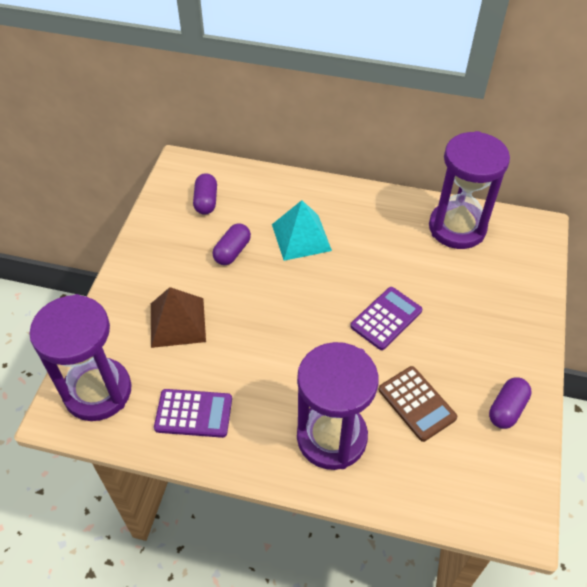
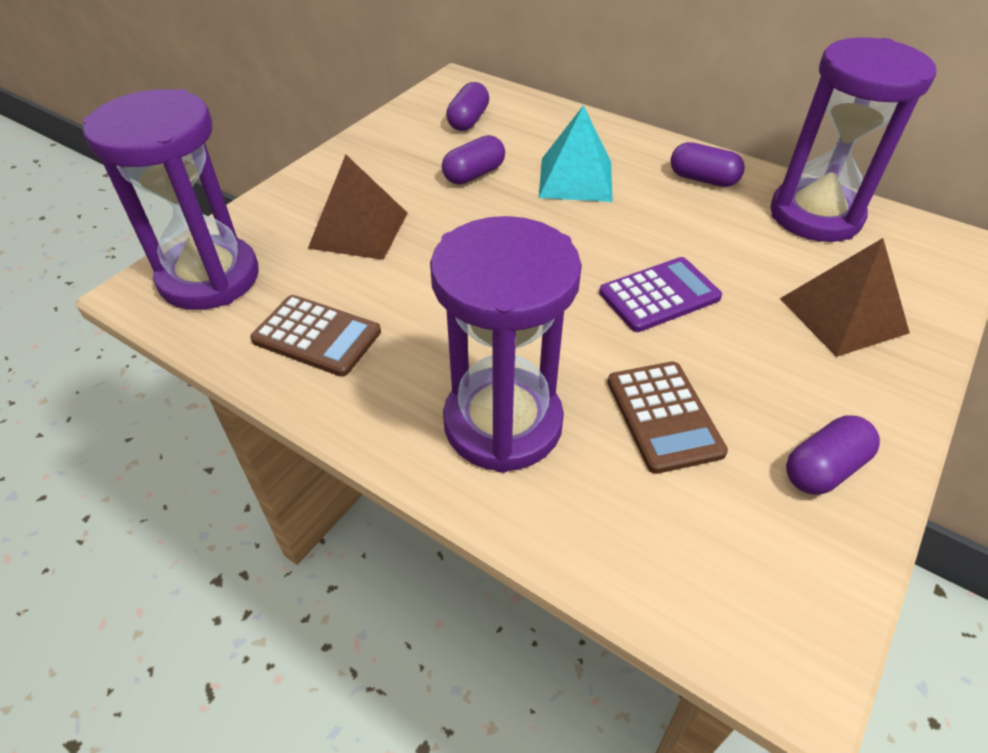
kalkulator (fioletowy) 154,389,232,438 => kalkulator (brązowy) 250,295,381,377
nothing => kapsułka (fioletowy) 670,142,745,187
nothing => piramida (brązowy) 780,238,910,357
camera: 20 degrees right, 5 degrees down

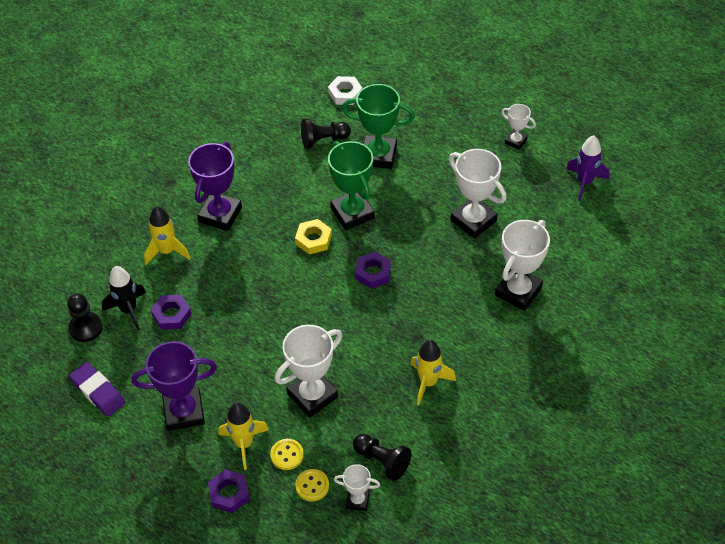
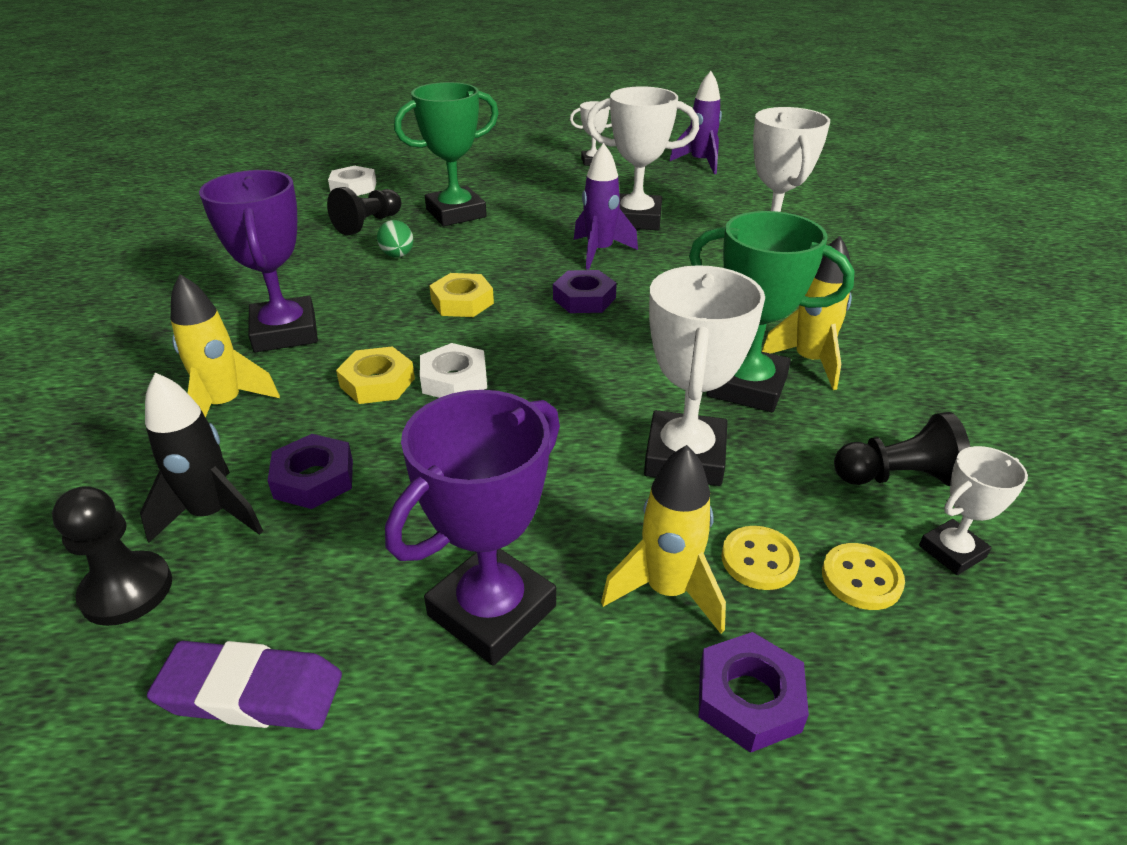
nothing => nakrętka (żółty) 336,346,415,404
nothing => jajko (zielony) 377,220,413,257
nothing => nakrętka (biały) 420,343,487,398
nothing => rakieta (fioletowy) 574,143,638,270
puchar (zielony) 328,141,375,230 => puchar (zielony) 689,211,855,412, moved
camera: 40 degrees left, 15 degrees down

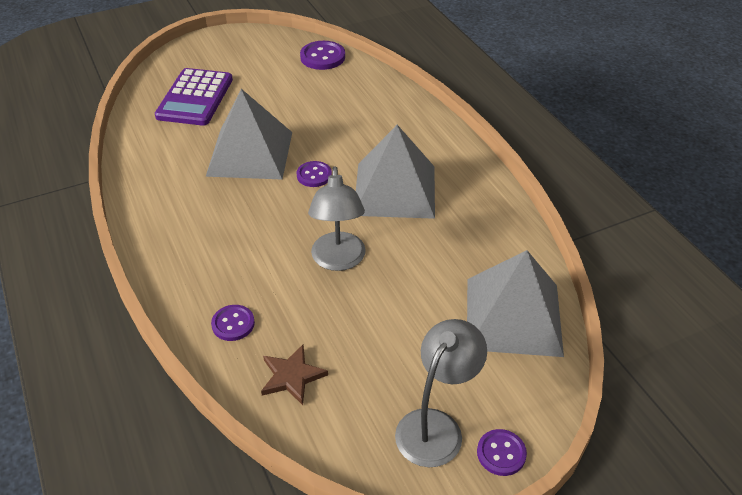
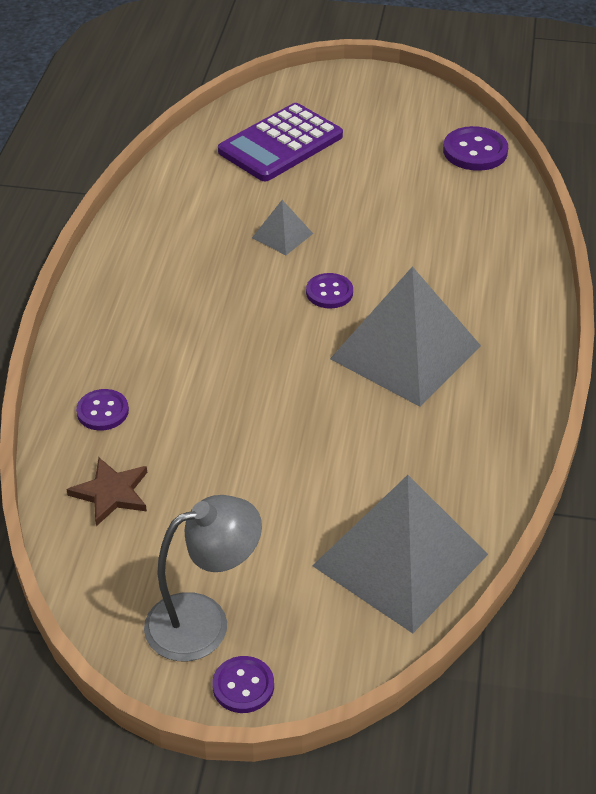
piramida (szary) 206,89,292,179 => piramida (szary) 252,200,313,255, x0.44
lampka (szary) 308,167,366,271 => nothing
camera: 35 degrees right, 0 degrees up

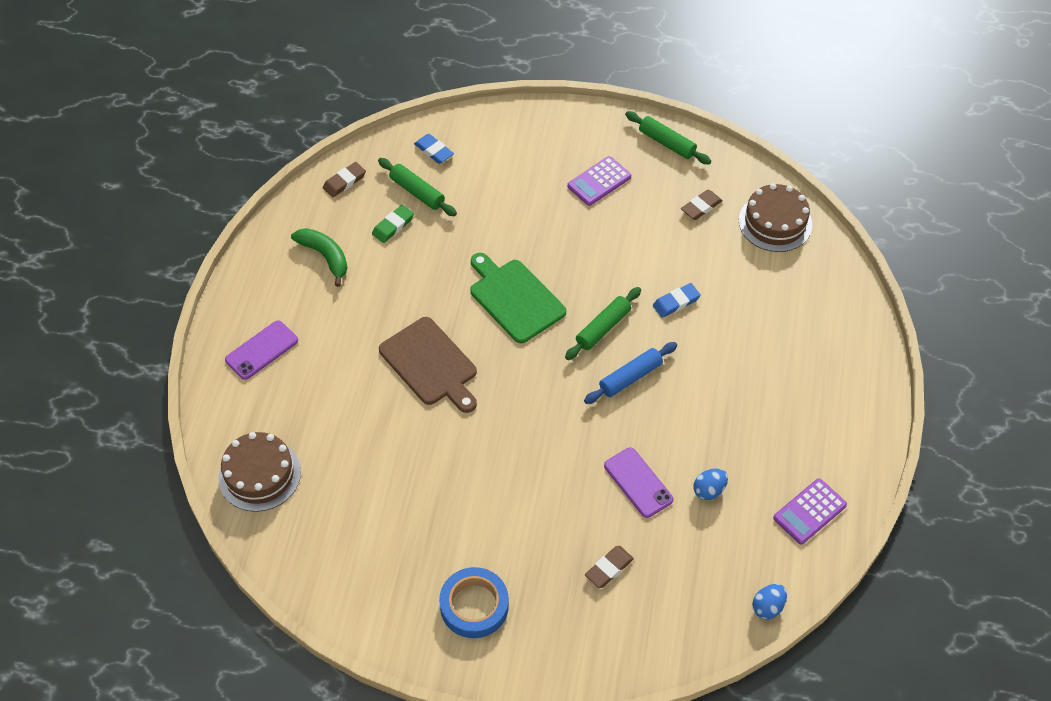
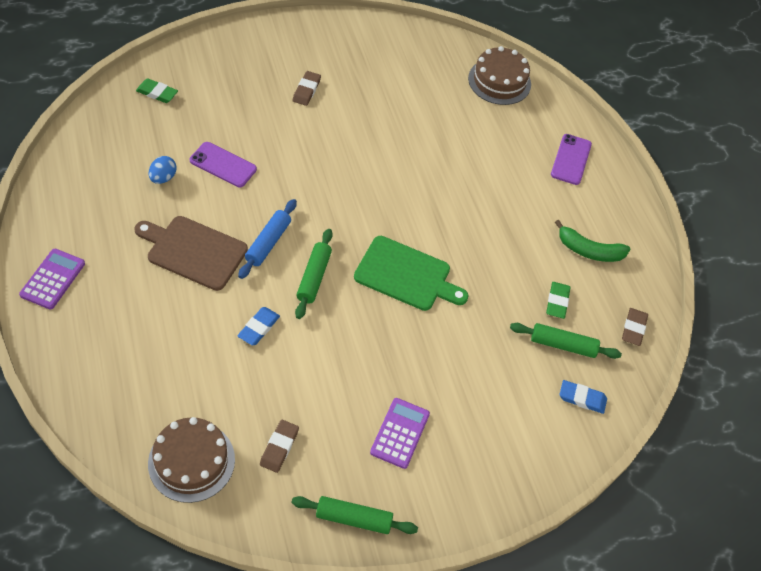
kalkulator (fioletowy) 773,478,847,544 => kalkulator (fioletowy) 19,249,85,309, moved
deska do krojenia (brązowy) 379,317,477,413 => deska do krojenia (brązowy) 135,216,248,291, moved
nothing => gumka do mazania (zielony) 136,78,178,103
gumka do mazania (brązowy) 585,546,634,588 => gumka do mazania (brązowy) 293,71,321,106, moved
taśma klejąca (niebieski) 439,567,509,638 => nothing
jajko (niebieski) 752,584,787,619 => nothing
camera: 145 degrees right, 0 degrees up

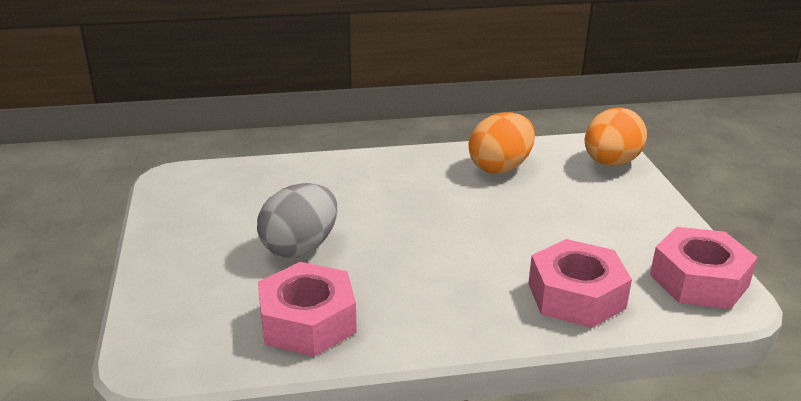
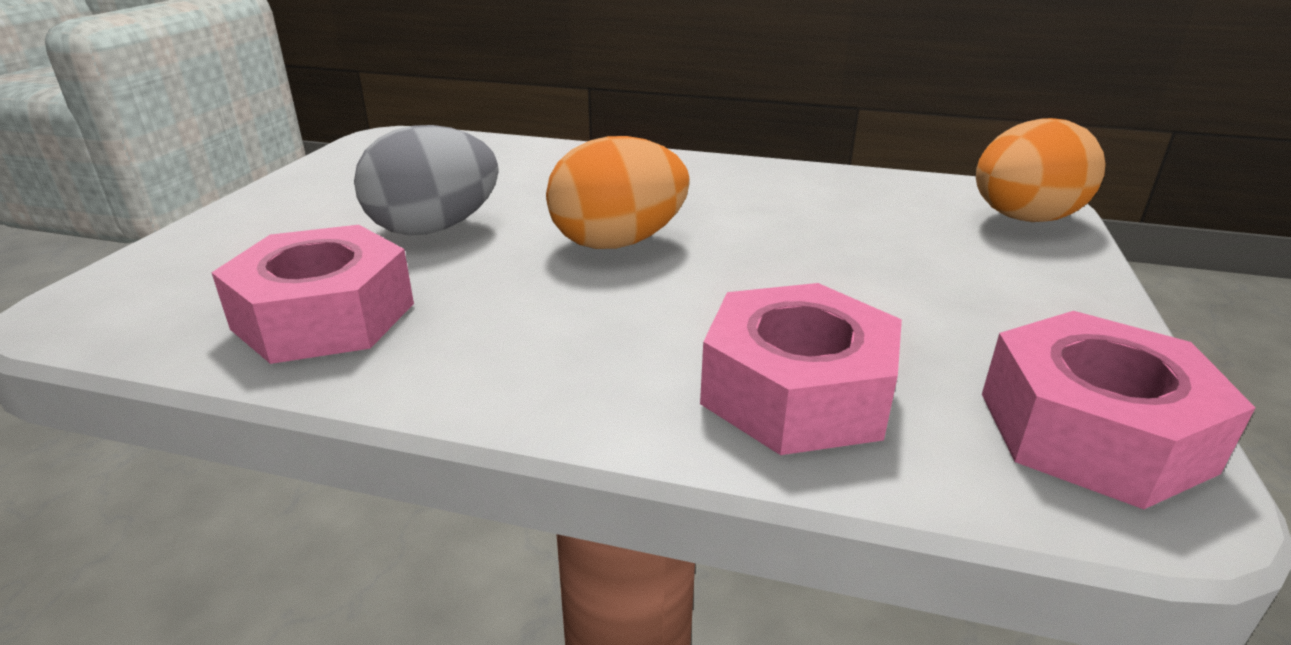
jajko (pomarańczowy) 469,112,535,174 => jajko (pomarańczowy) 546,136,690,249, moved
camera: 25 degrees right, 0 degrees up

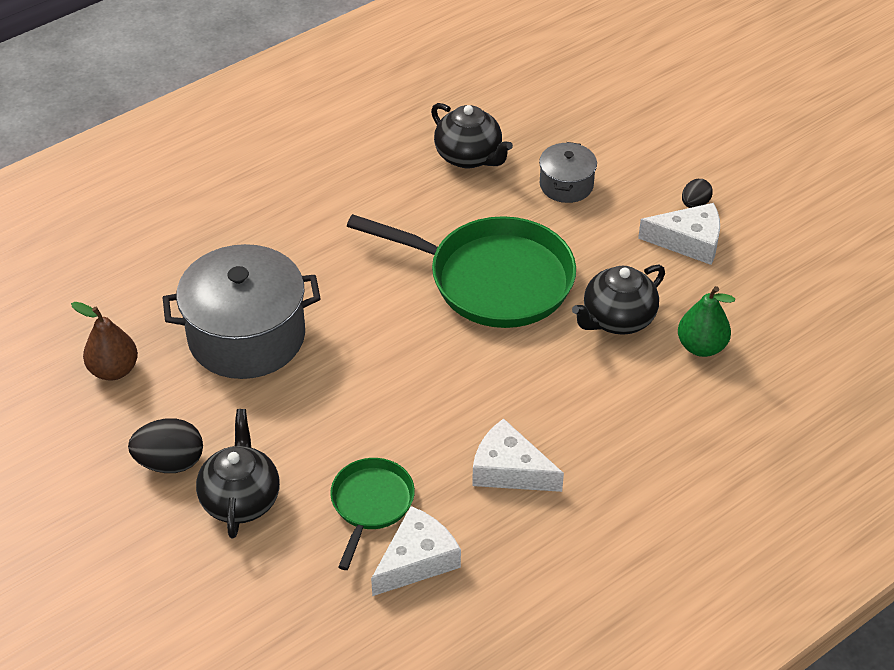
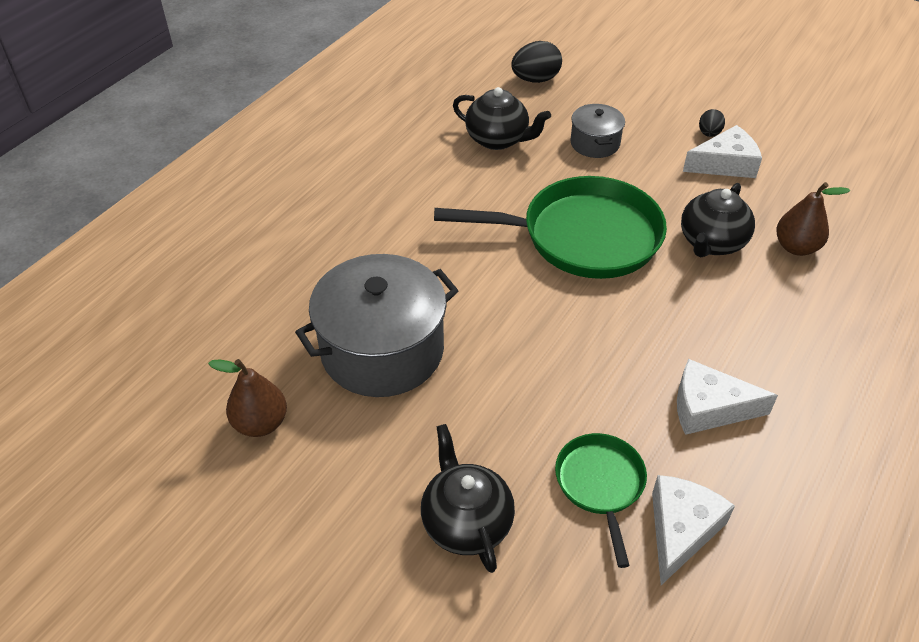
jajko (czarny) 128,418,203,473 => jajko (czarny) 511,41,562,83, moved
gruszka (zielony) 678,286,735,357 => gruszka (brązowy) 776,182,850,256
camera: 20 degrees left, 0 degrees up

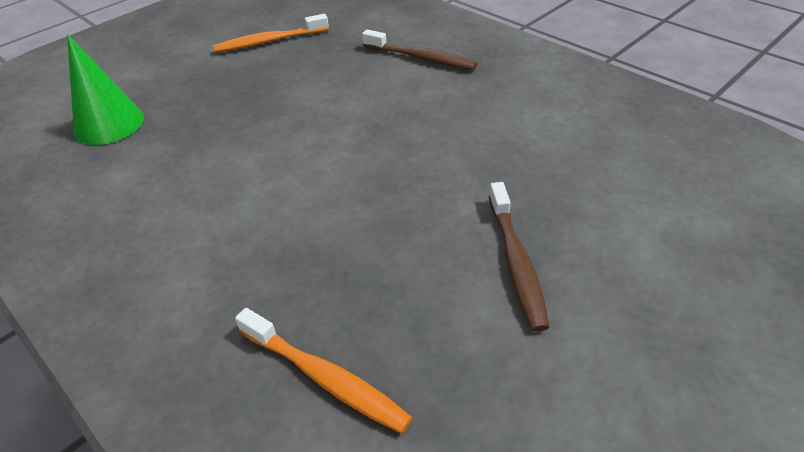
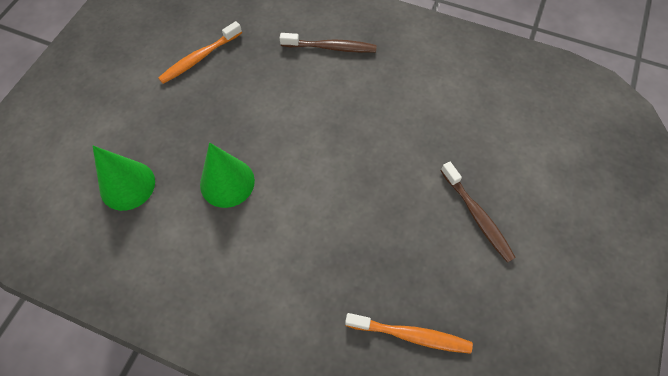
nothing => stożek (zielony) 200,142,255,208
camera: 25 degrees left, 20 degrees up

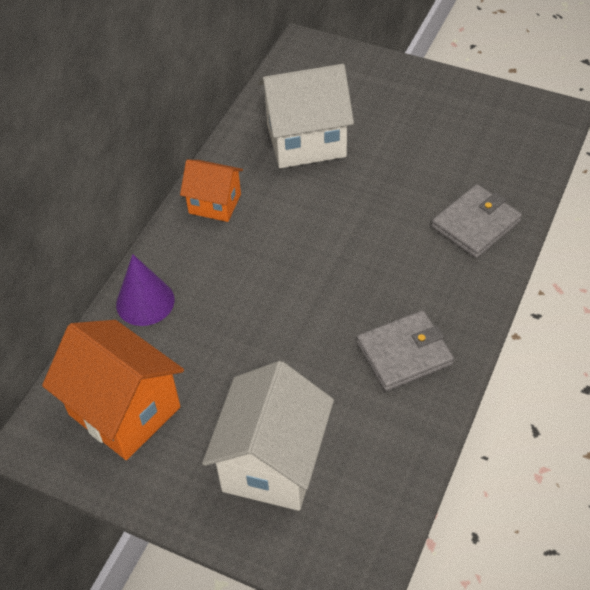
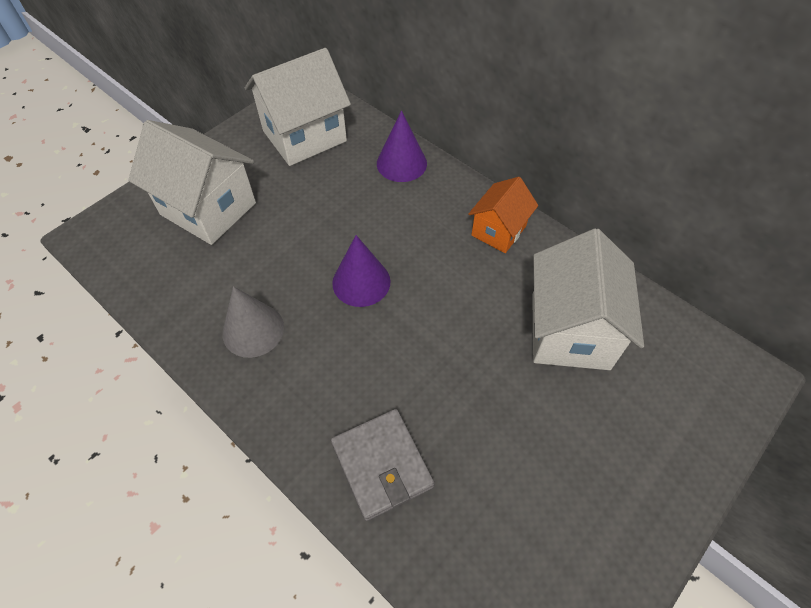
portfel (szary) 357,310,454,391 => stożek (szary) 222,286,284,358
domek (pomarańczowy) 42,320,184,460 => domek (biały) 245,48,351,166
nothing => stożek (fioletowy) 332,235,391,307
camera: 105 degrees right, 5 degrees up

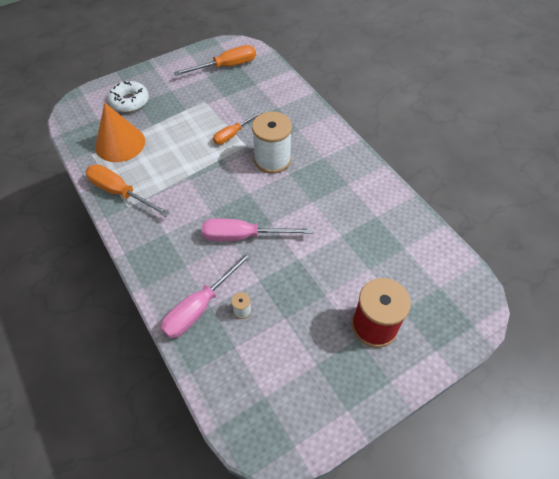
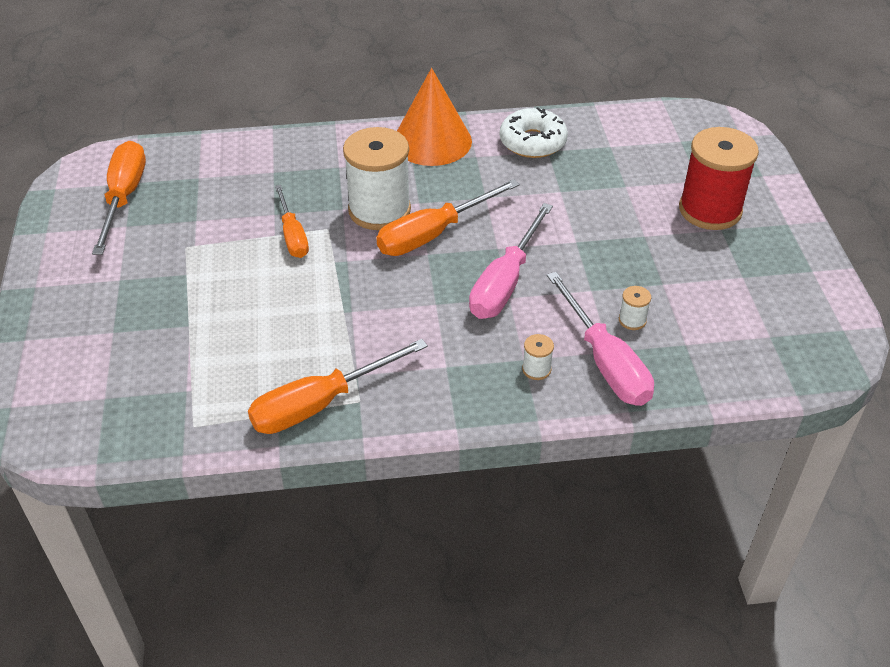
nothing => śrubokręt (pomarańczowy) 376,179,520,256
stożek (pomarańczowy) 95,103,145,162 => stożek (pomarańczowy) 397,68,472,166, moved
donut (biały) 108,81,149,112 => donut (biały) 500,107,568,158, moved
nothing => szpulka (biały) 522,334,554,380
camera: 65 degrees left, 10 degrees down

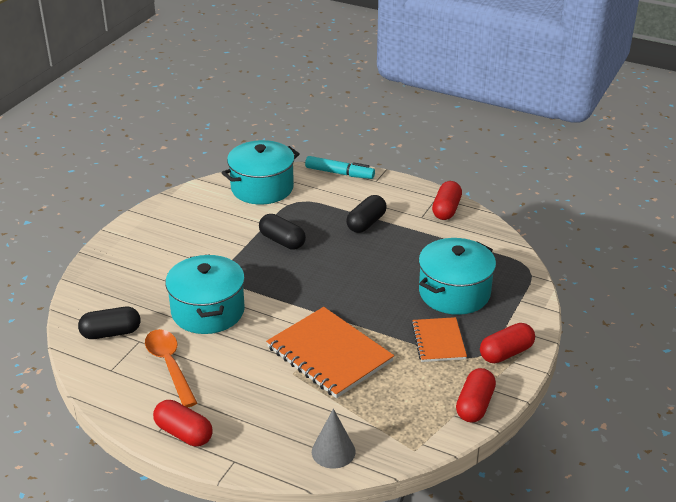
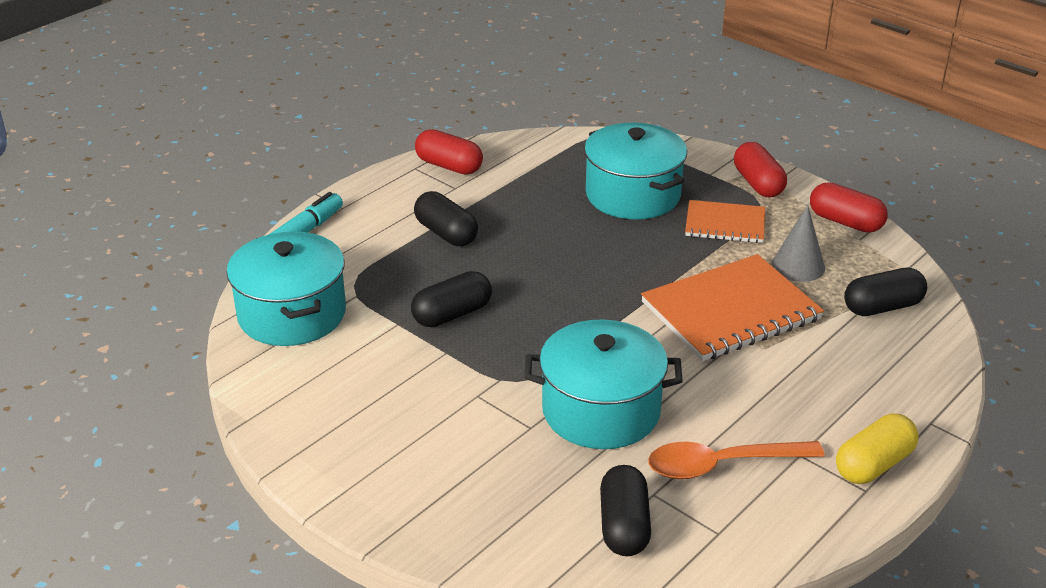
stożek (szary) 312,409,355,469 => stożek (szary) 772,205,825,282, moved
kapsułka (czerwony) 153,400,213,447 => kapsułka (żółty) 836,414,919,484
nothing => kapsułka (czarny) 844,268,927,316
camera: 75 degrees left, 0 degrees up

